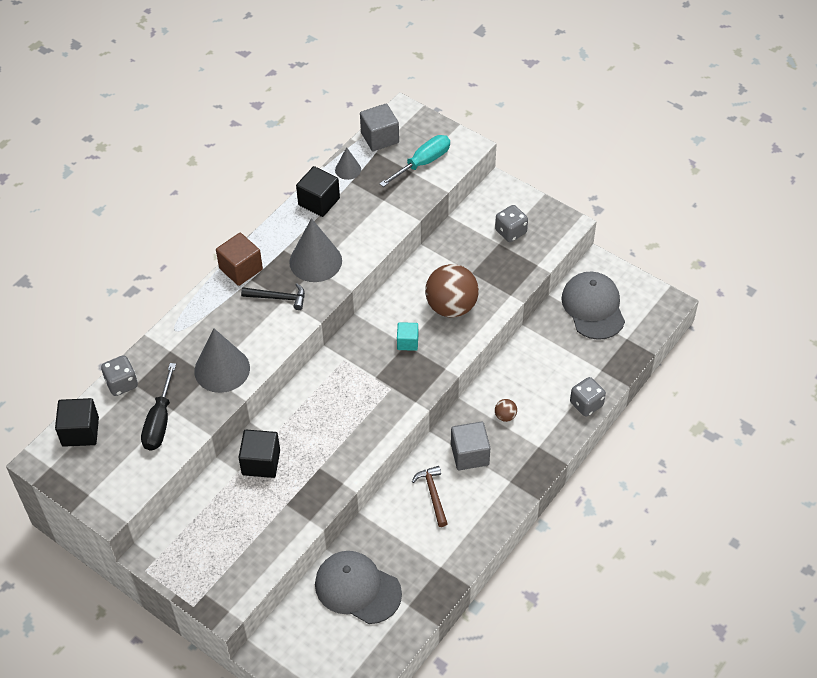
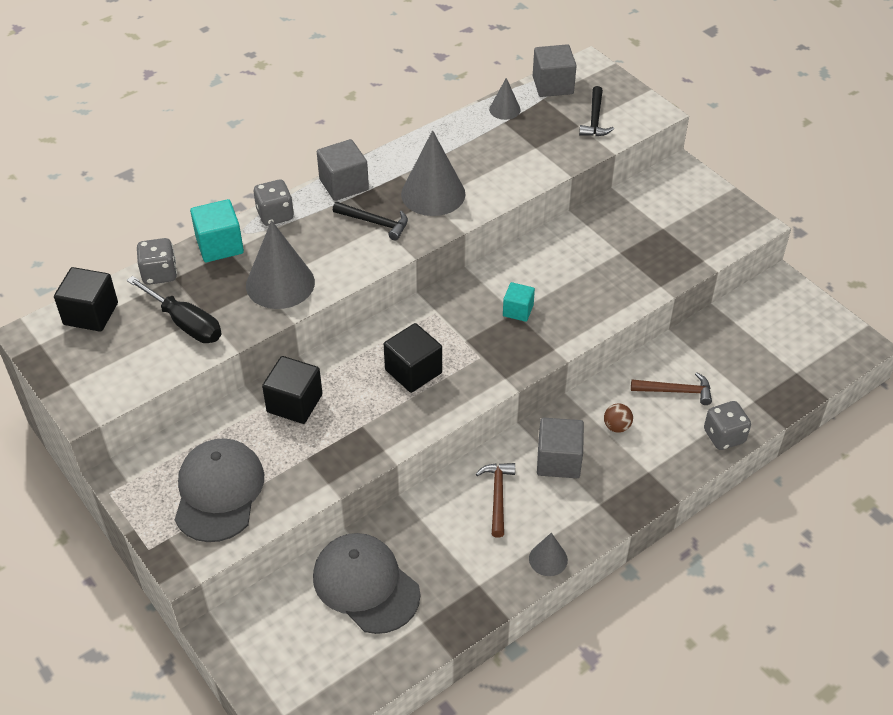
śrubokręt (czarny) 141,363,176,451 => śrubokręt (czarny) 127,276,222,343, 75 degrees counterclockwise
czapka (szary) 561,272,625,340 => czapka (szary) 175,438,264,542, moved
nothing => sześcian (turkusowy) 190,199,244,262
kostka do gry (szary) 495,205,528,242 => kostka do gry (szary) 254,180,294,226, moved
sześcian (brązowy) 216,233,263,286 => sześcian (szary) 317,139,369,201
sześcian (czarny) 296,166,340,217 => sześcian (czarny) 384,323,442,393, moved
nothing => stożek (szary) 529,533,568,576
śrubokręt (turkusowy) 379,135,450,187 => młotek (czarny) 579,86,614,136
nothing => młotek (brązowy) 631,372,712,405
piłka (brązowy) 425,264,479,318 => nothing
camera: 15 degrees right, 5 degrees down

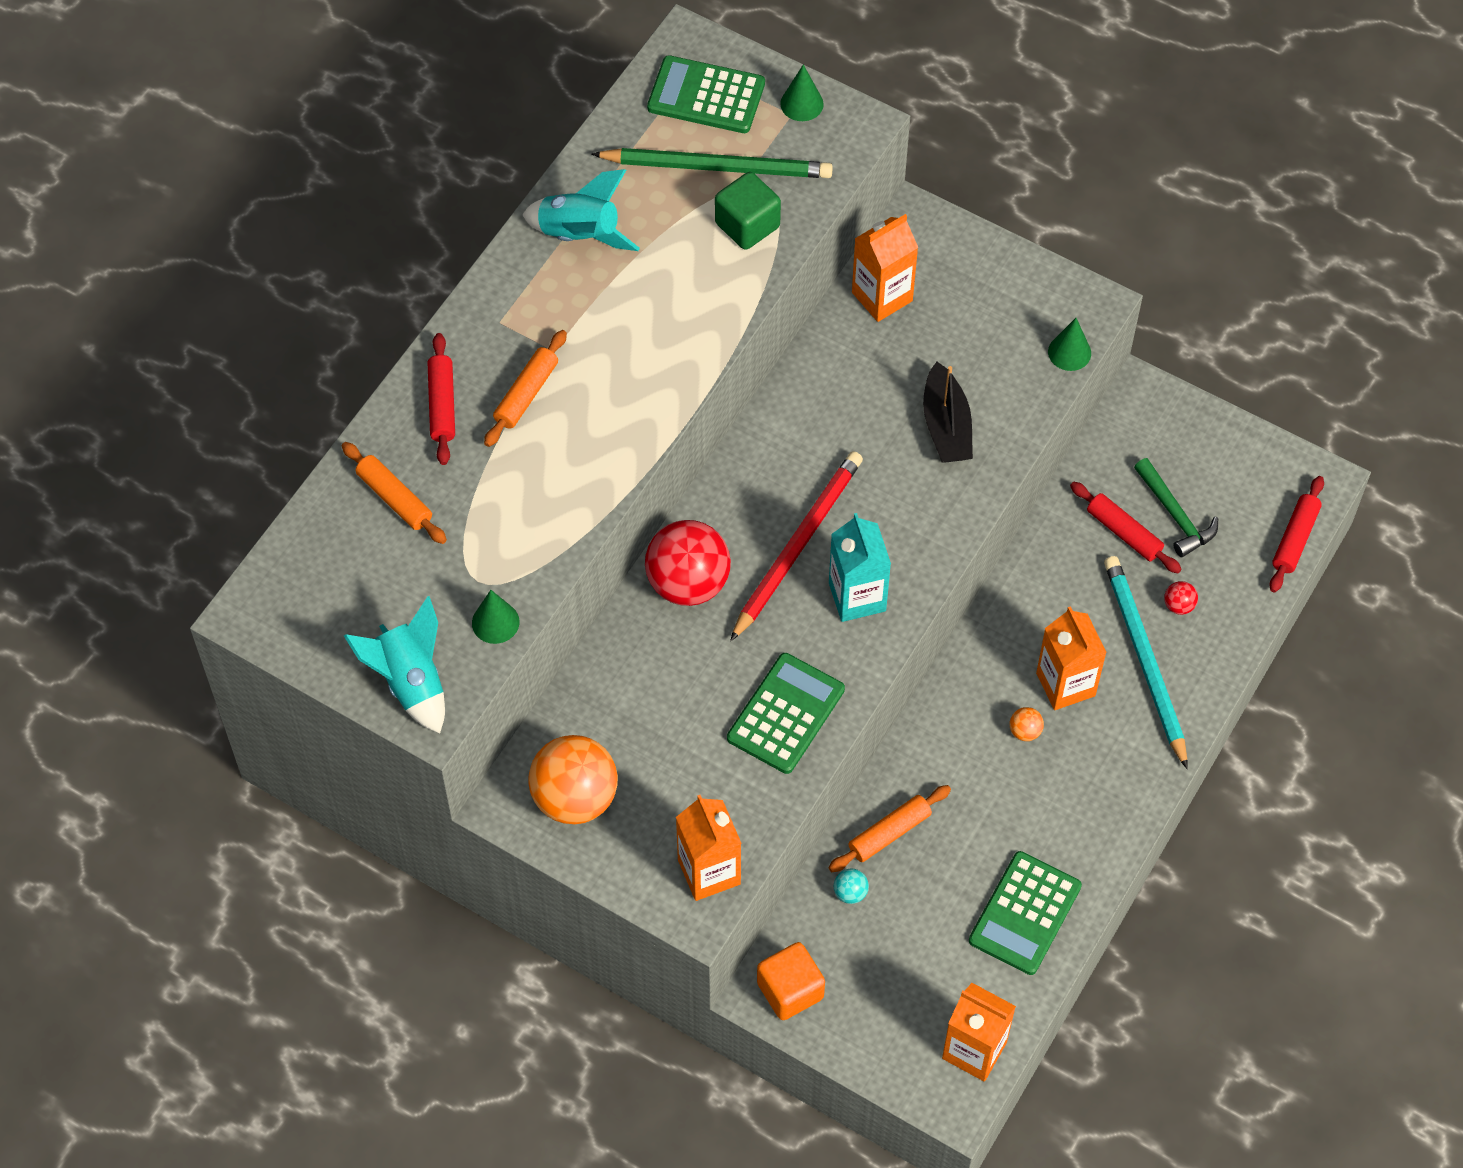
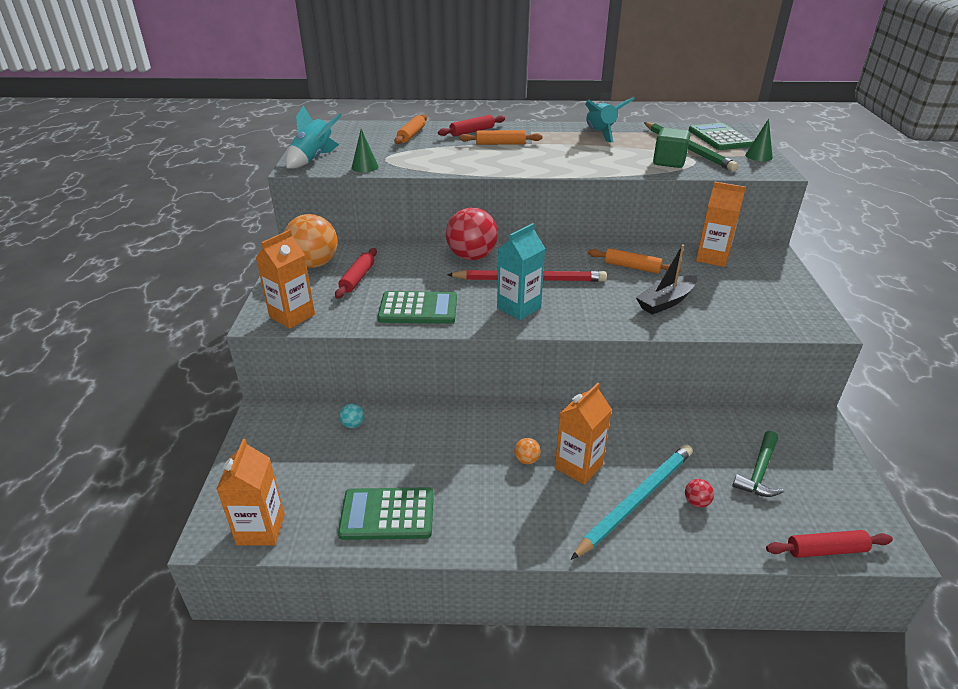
wałek do ciasta (czerwony) 1070,482,1182,573 => wałek do ciasta (czerwony) 335,248,377,299, moved
wałek do ciasta (pomarańczowy) 829,785,951,872 => wałek do ciasta (pomarańczowy) 588,248,681,274, moved
sześcian (pomarańczowy) 757,942,825,1020 => nothing
stożek (zielony) 1048,318,1091,371 => nothing
camera: 60 degrees right, 25 degrees down

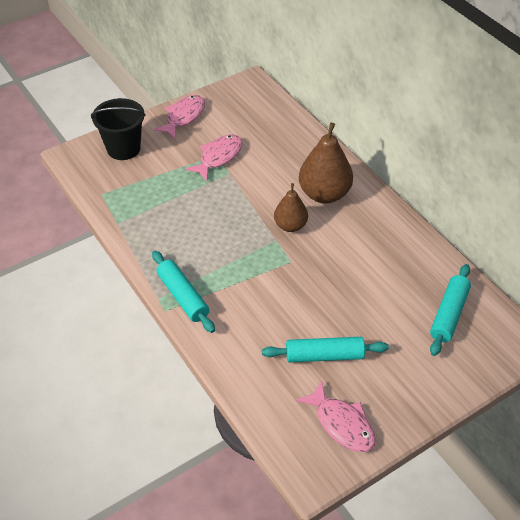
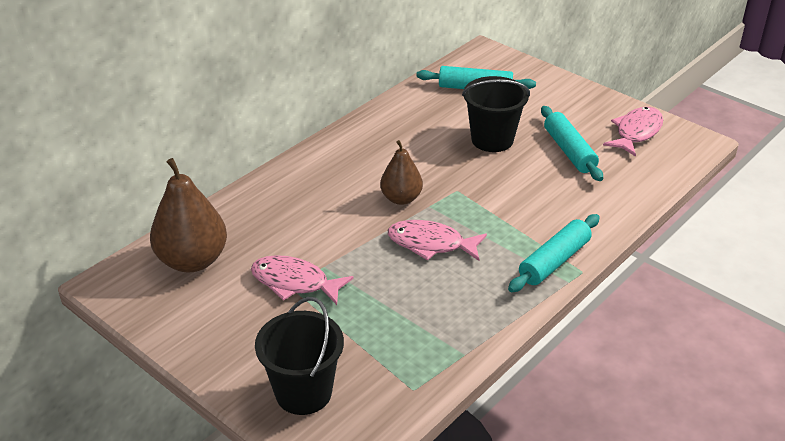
gruszka (brązowy) 299,123,353,203 => gruszka (brązowy) 150,158,227,272, moved
ryba (różowy) 153,95,205,139 => ryba (różowy) 388,220,487,261, moved
nothing => wiadro (czarny) 462,76,530,152
camera: 105 degrees left, 10 degrees down

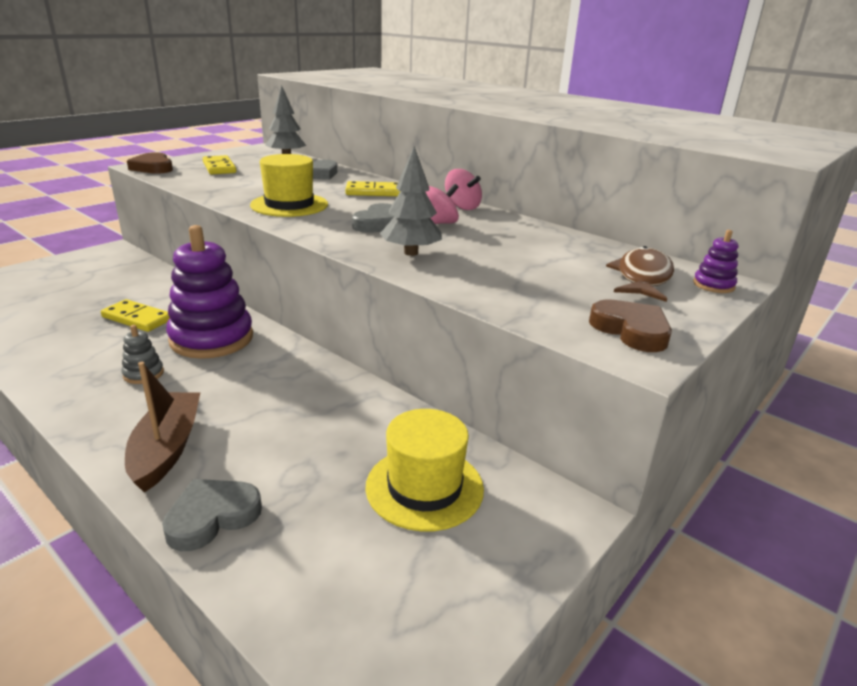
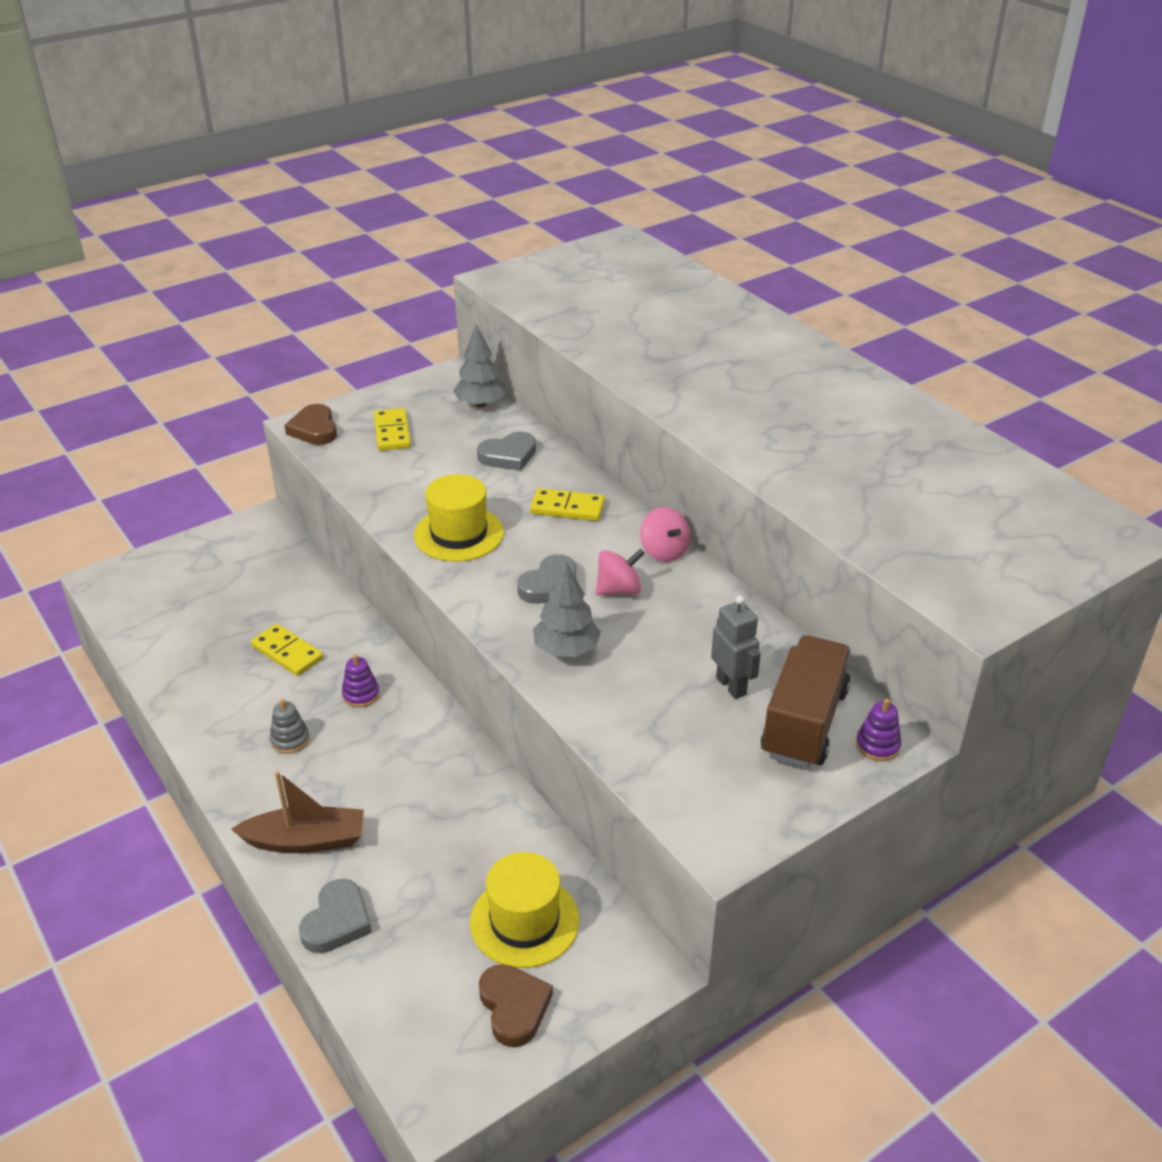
łódka (brązowy) 125,362,200,493 => łódka (brązowy) 231,771,364,853, 75 degrees clockwise
serce (szary) 162,479,262,551 => serce (szary) 299,879,372,953, 135 degrees clockwise
zabawka nakładanka (fioletowy) 166,225,253,359 => zabawka nakładanka (fioletowy) 342,654,379,708, x0.42
serce (brązowy) 589,299,672,352 => serce (brązowy) 479,964,553,1047, moved
nothing => robot (szary) 711,595,761,699
ryba (brązowy) 606,246,674,302 => ciężarówka (brązowy) 761,635,851,768
camera: 15 degrees right, 10 degrees up

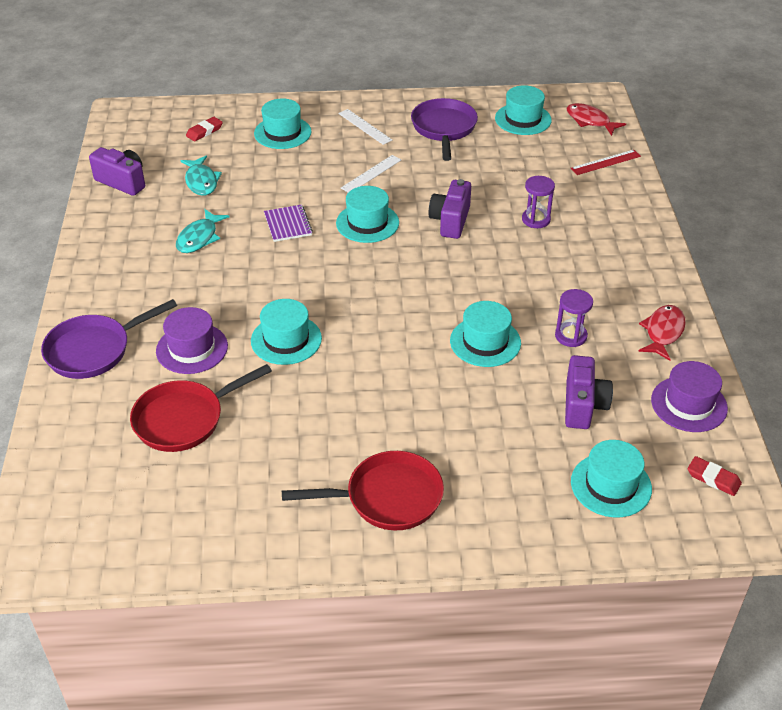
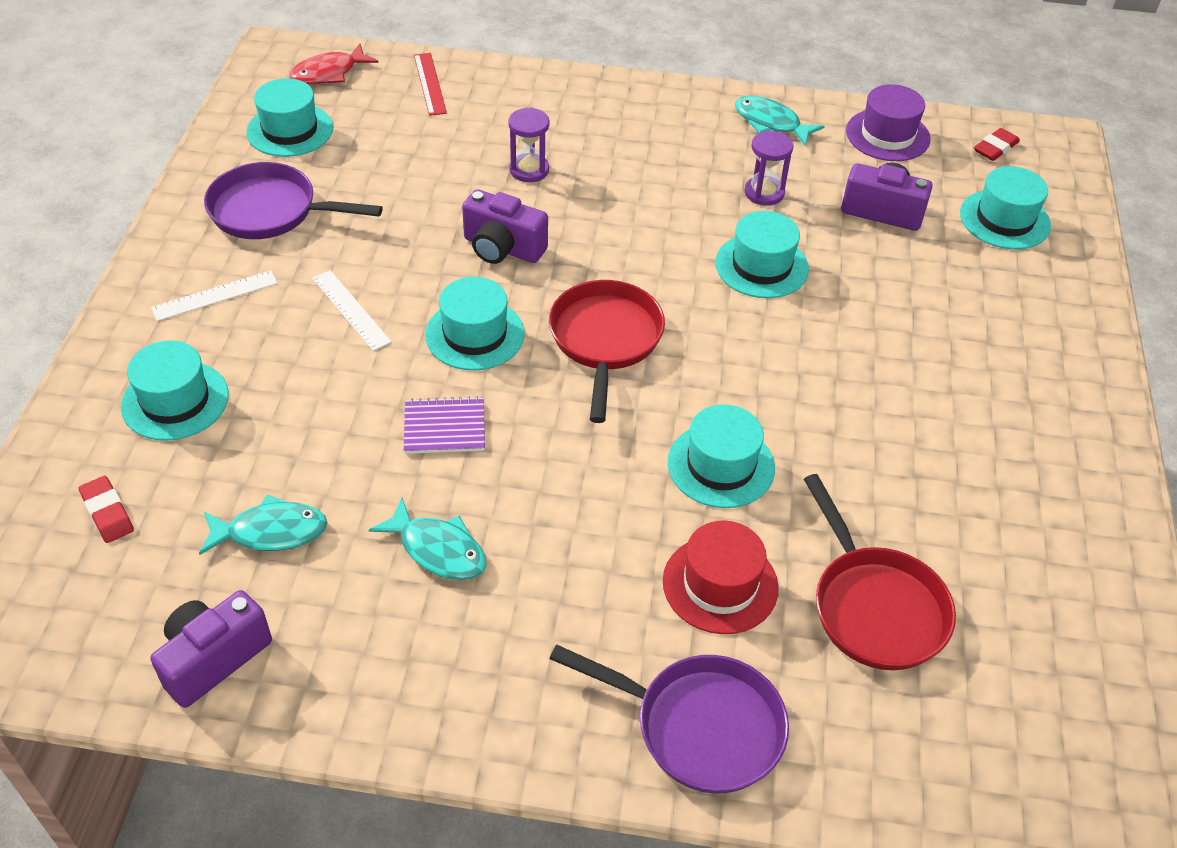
patelnia (czerwony) 282,451,444,530 => patelnia (czerwony) 549,280,665,423, moved
patelnia (fioletowy) 41,299,177,379 => patelnia (fioletowy) 549,644,789,793, 45 degrees counterclockwise
kapelusz (fioletowy) 156,307,228,374 => kapelusz (czerwony) 663,520,779,634
ryba (czerwony) 638,305,686,361 => ryba (turkusowy) 735,96,825,146
camera: 80 degrees left, 5 degrees up

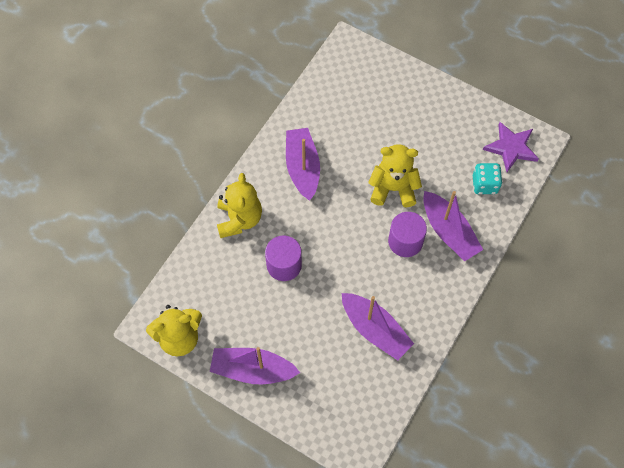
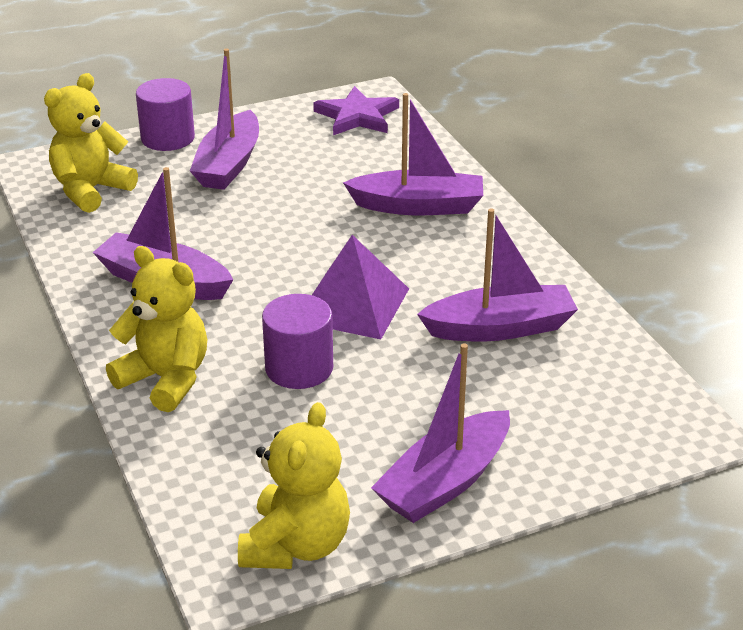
miś (żółty) 368,144,422,207 => miś (żółty) 44,73,138,213, moved
walec (fioletowy) 388,212,427,257 => walec (fioletowy) 136,78,195,151, moved
nothing => łódka (fioletowy) 190,48,259,190
nothing => piramida (fioletowy) 312,235,409,339
kostka do gry (turkusowy) 473,163,502,194 => nothing
camera: 55 degrees left, 30 degrees down

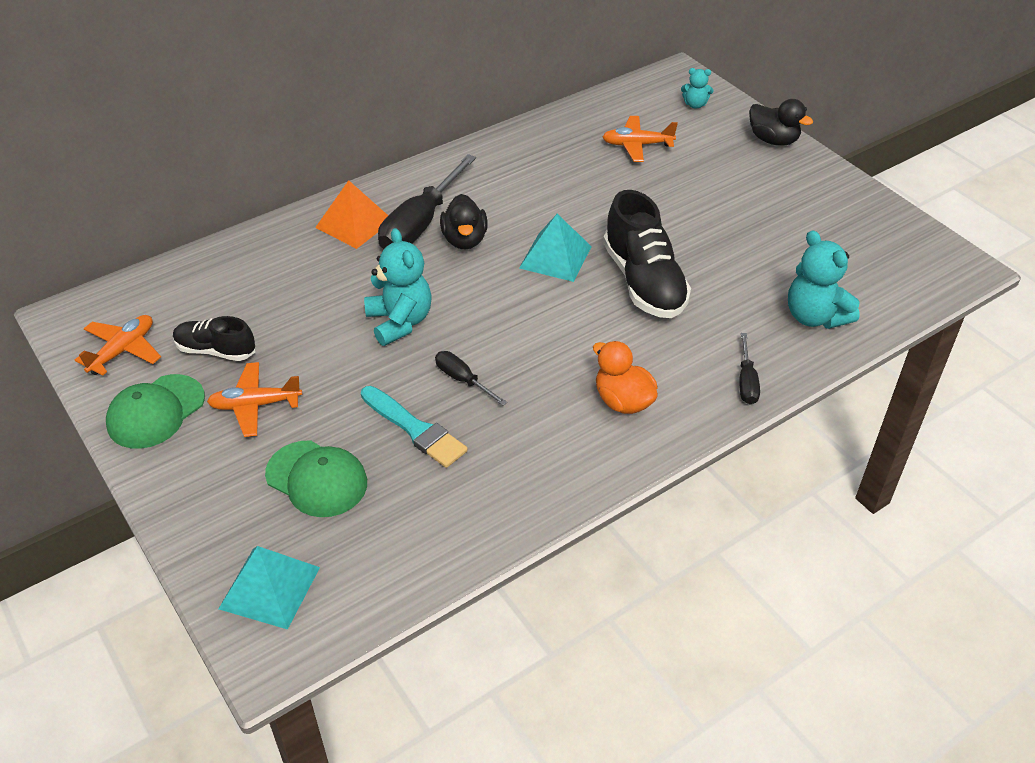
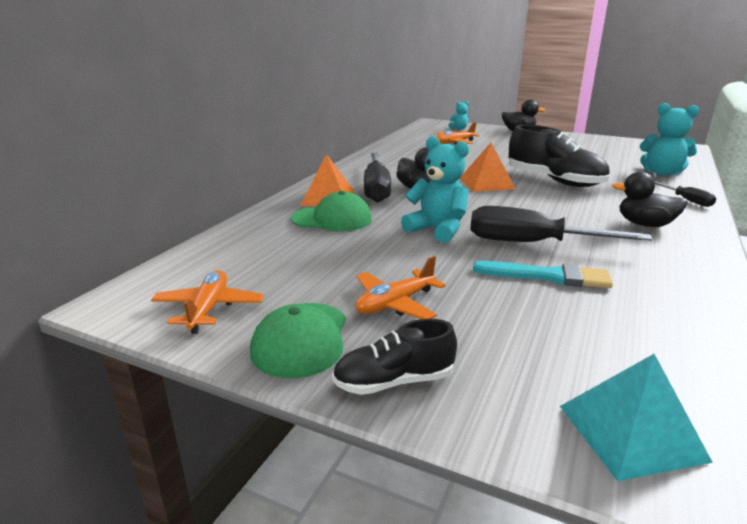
czapka (zielony) 265,440,367,517 => czapka (zielony) 291,191,372,231, moved
but (czarny) 173,316,255,361 => but (czarny) 332,319,457,395, moved
piramida (turkusowy) 519,214,592,282 => piramida (pomarańczowy) 460,143,516,192
śrubokręt (czarny) 435,351,507,406 => śrubokręt (czarny) 470,206,653,242, x2.00
kaczka (pomarańczowy) 593,341,658,414 => kaczka (czarny) 612,172,688,227
camera: 30 degrees left, 20 degrees down

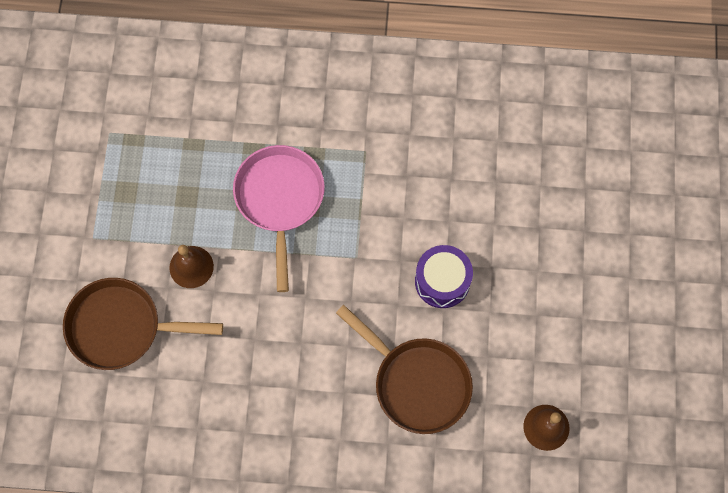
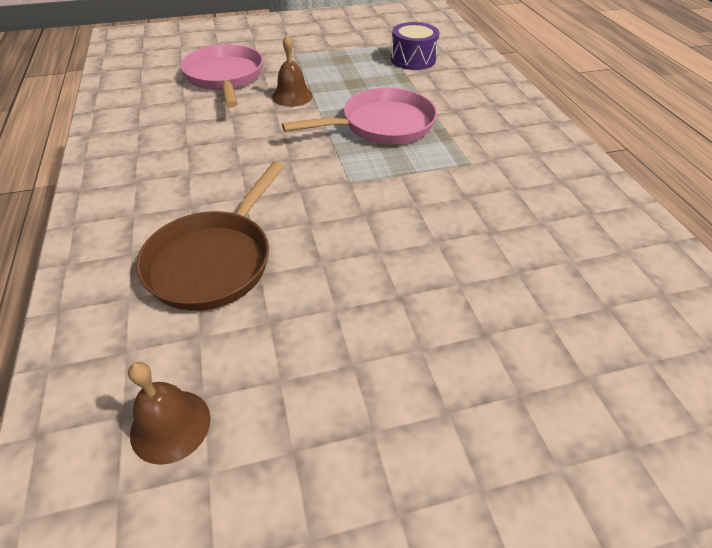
patelnia (brązowy) 63,278,223,370 => patelnia (różowy) 180,44,263,108
bęben (fioletowy) 415,245,473,308 => bęben (fioletowy) 391,22,439,70, moved
camera: 70 degrees right, 25 degrees down

